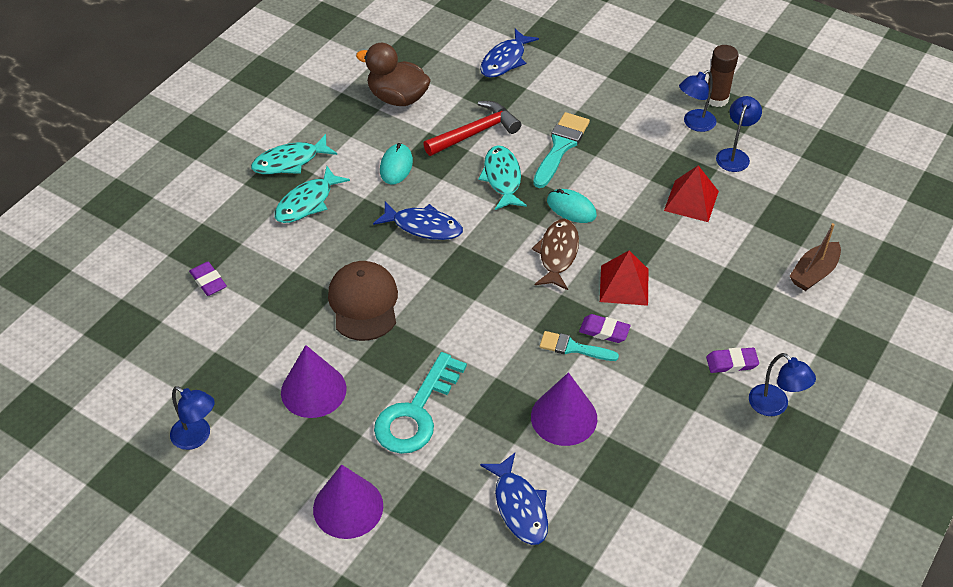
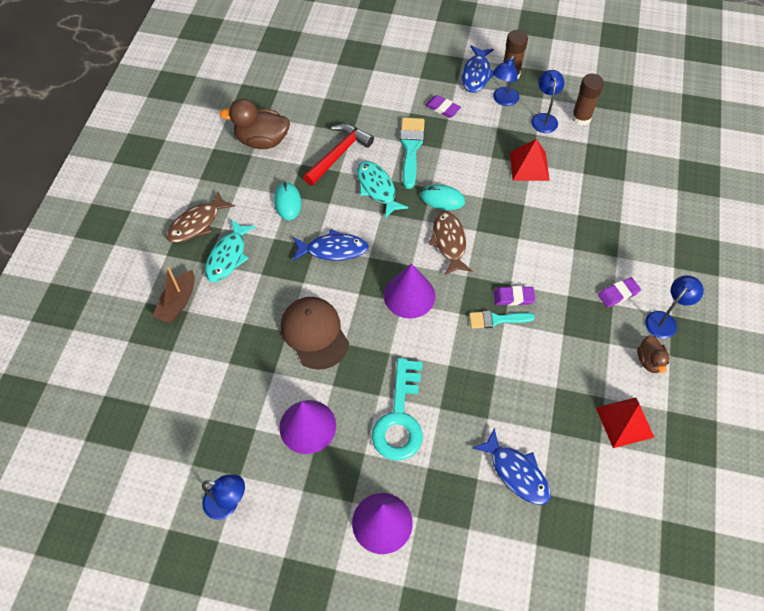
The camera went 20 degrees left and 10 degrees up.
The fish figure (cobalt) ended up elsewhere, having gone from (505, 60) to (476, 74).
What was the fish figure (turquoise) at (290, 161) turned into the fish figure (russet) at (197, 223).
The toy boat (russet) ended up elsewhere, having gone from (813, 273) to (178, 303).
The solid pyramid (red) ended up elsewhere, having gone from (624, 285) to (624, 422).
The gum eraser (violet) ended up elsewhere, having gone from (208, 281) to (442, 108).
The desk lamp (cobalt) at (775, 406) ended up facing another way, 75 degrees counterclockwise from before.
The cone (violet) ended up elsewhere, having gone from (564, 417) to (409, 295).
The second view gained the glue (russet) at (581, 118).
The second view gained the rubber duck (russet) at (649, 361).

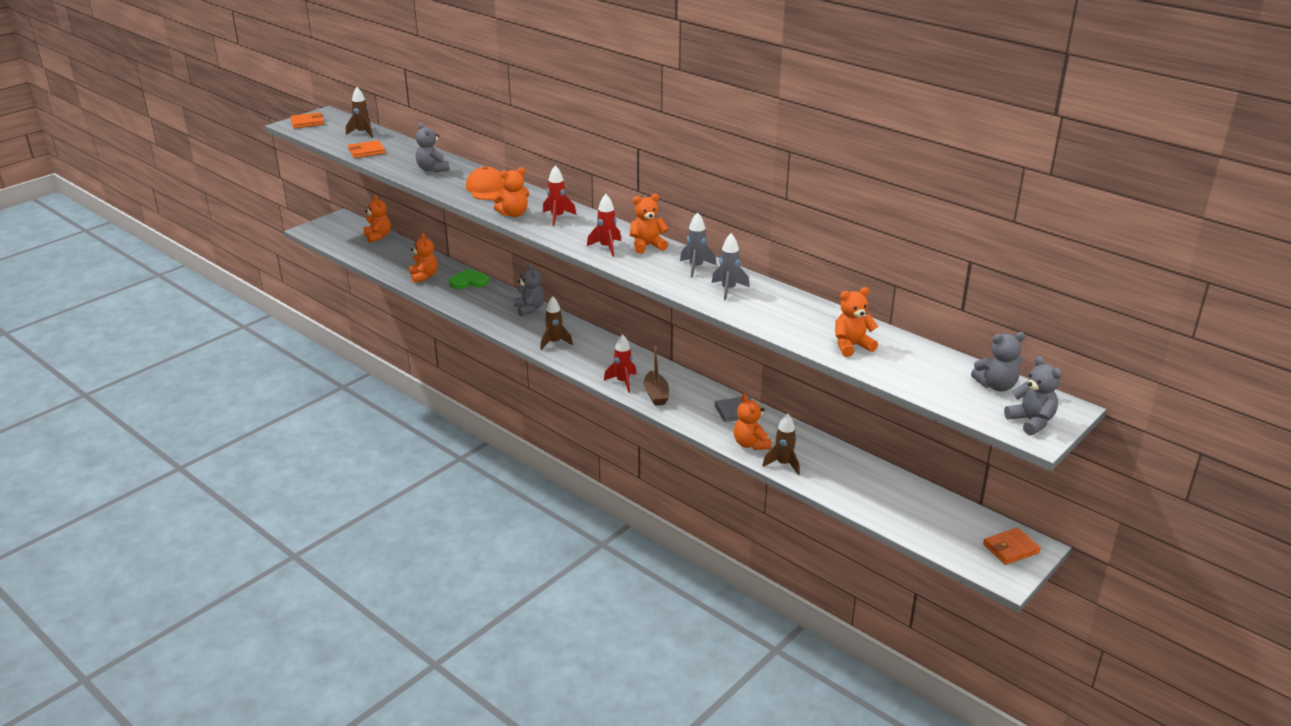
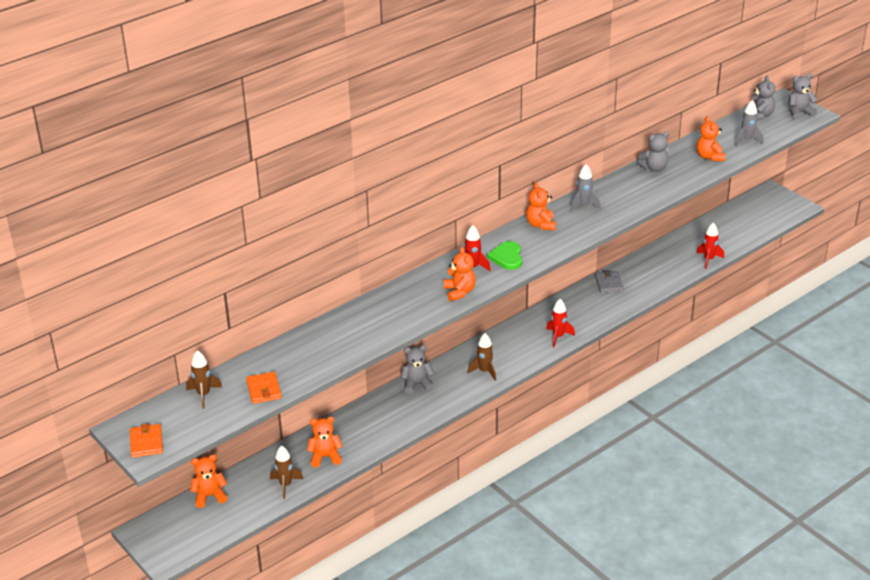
The camera went 80 degrees left and 5 degrees up.
The teddy (grey) ended up elsewhere, having gone from (432, 169) to (654, 168).
The second view lost the cap (bright orange) at (487, 188).
The spaceship (red) ended up elsewhere, having gone from (606, 247) to (708, 259).
The spaceship (grey) ended up elsewhere, having gone from (728, 289) to (747, 140).
The heart (green) ended up elsewhere, having gone from (469, 281) to (507, 257).
The second view lost the toy boat (russet) at (656, 395).
The second view lost the teddy (bright orange) at (751, 444).
The spaceship (russet) ended up elsewhere, having gone from (783, 464) to (285, 485).
The second view lost the wallet (bright orange) at (1011, 548).

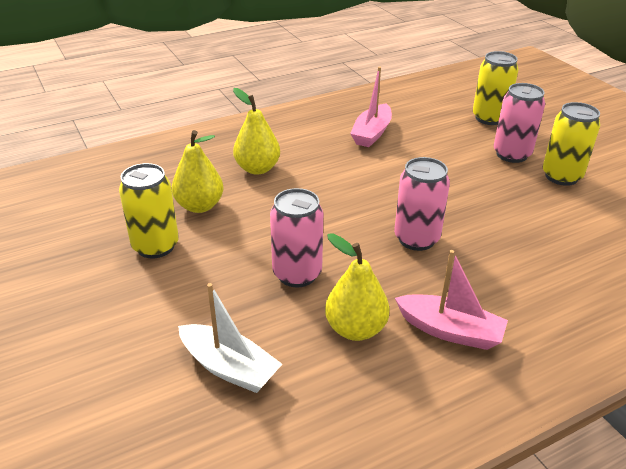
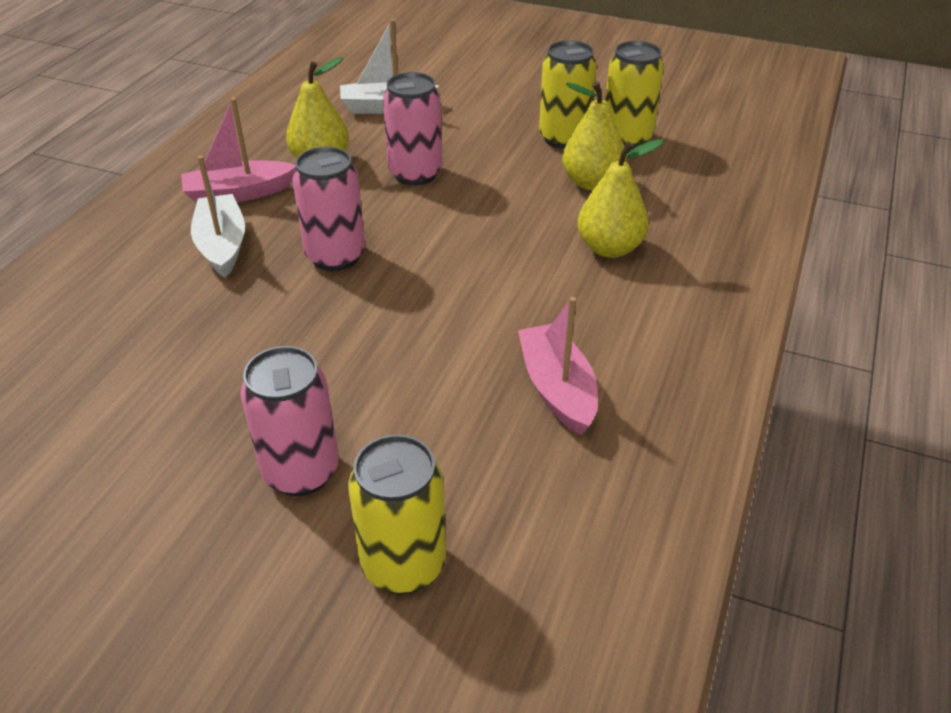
The camera went 140 degrees right and 5 degrees up.
The can (bright yellow) ended up elsewhere, having gone from (561, 176) to (626, 139).
The second view gained the toy boat (white) at (222, 245).

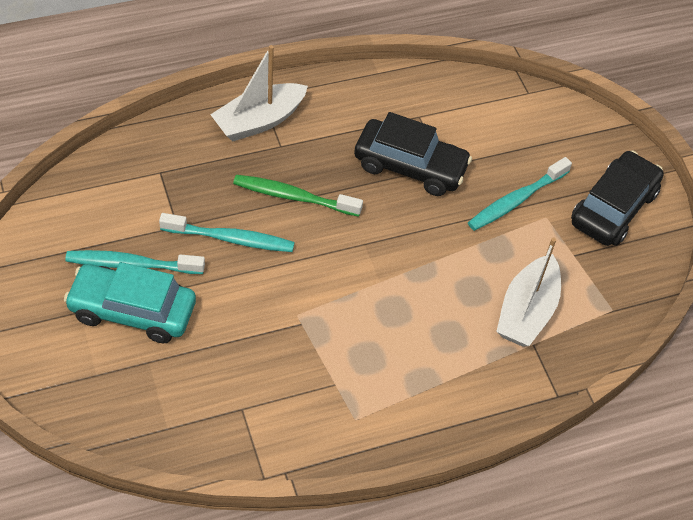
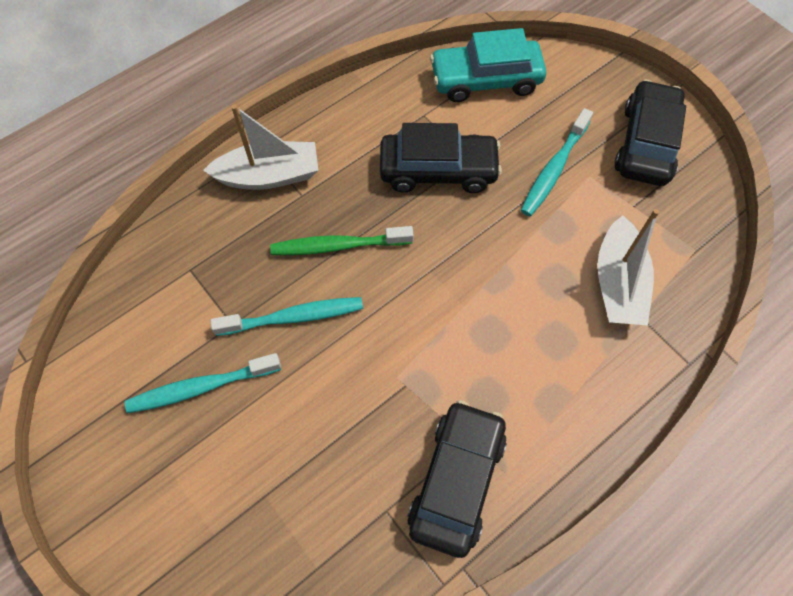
The camera went 15 degrees left and 10 degrees up.
The toy boat (white) at (259, 121) ended up facing another way, 135 degrees counterclockwise from before.
The automobile (turquoise) ended up elsewhere, having gone from (132, 311) to (485, 80).
The second view gained the automobile (black) at (456, 481).

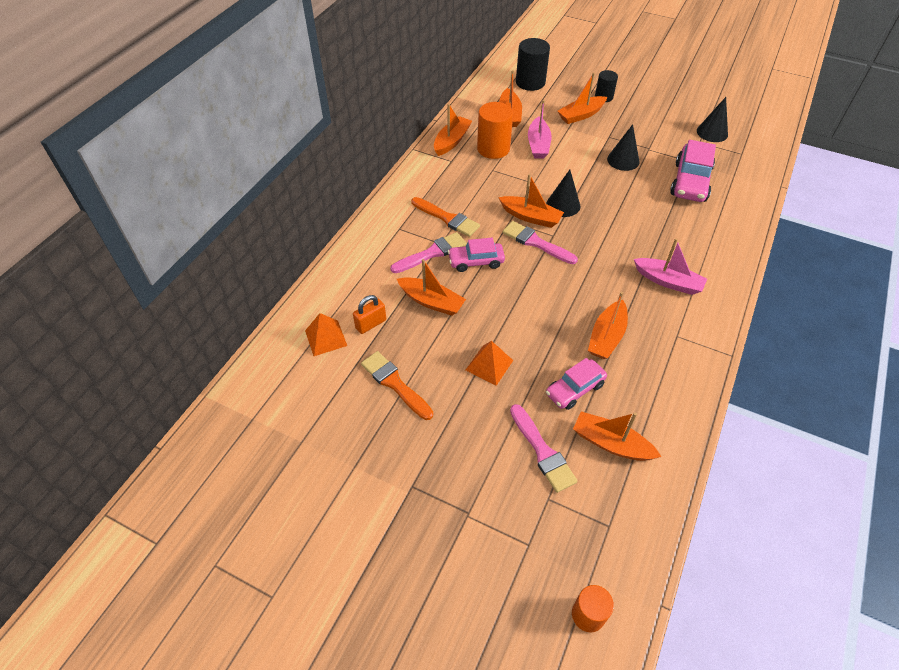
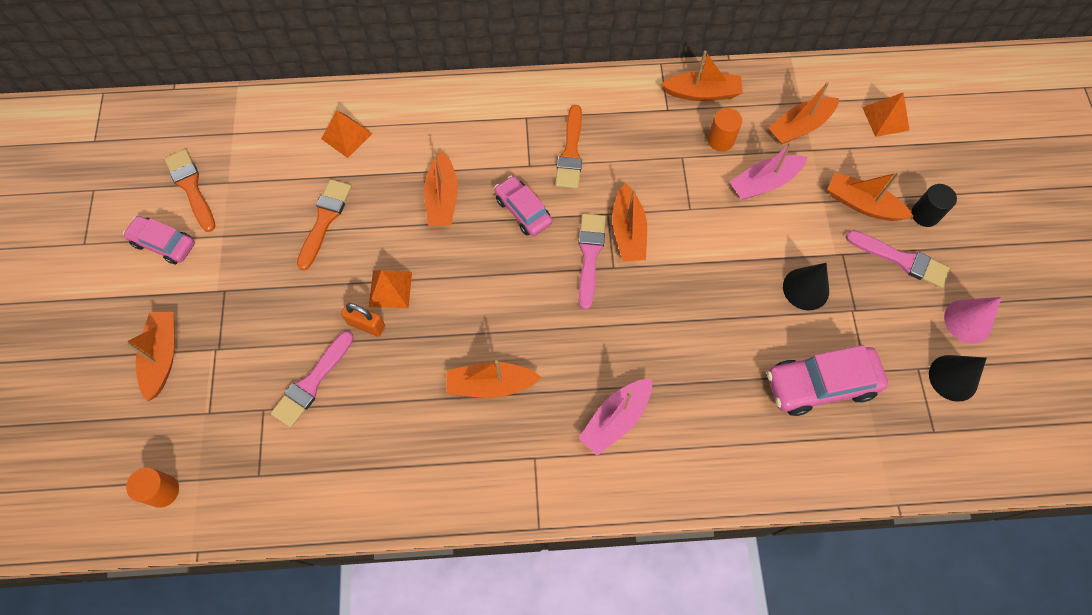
The camera went 60 degrees right and 15 degrees up.
Where the solid cylinder (black) stood at (530, 82), the solid pyramid (bright orange) came to stand at (885, 118).
The size of the solid cylinder (bright orange) at (493, 149) changed by a factor of 0.61.
The second view lost the cone (black) at (563, 205).
The paintbrush (pink) ended up elsewhere, having gone from (432, 253) to (901, 260).
The toy boat (pink) at (668, 281) ended up facing another way, 45 degrees clockwise from before.
The small lock (bright orange) ended up elsewhere, having gone from (371, 324) to (366, 325).
The automobile (pink) ended up elsewhere, having gone from (574, 389) to (164, 244).
The toy boat (bright orange) ended up elsewhere, having gone from (611, 443) to (162, 356).
The second view gained the paintbrush (bright orange) at (191, 187).
The second view gained the cone (pink) at (968, 321).

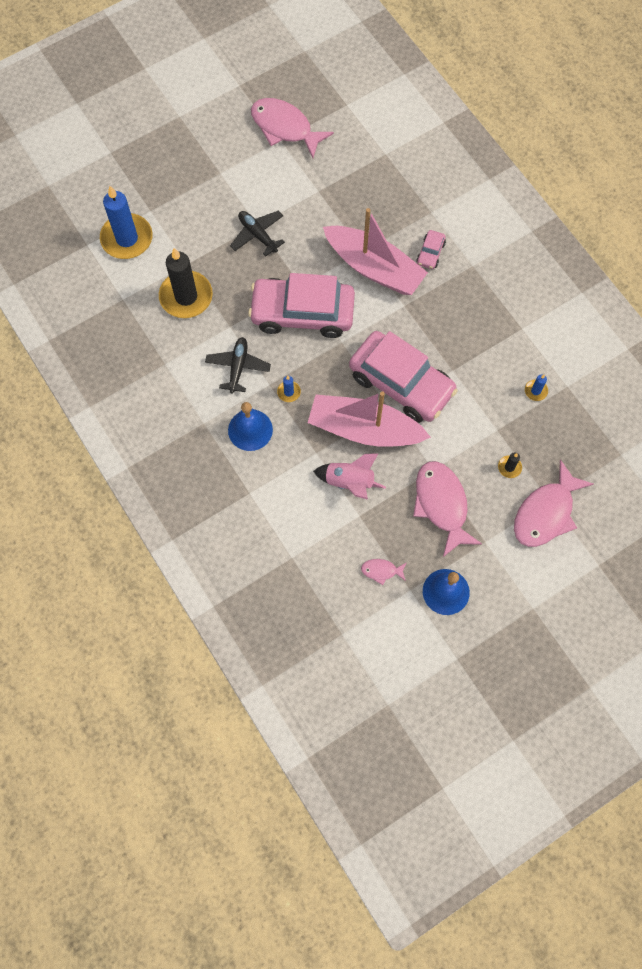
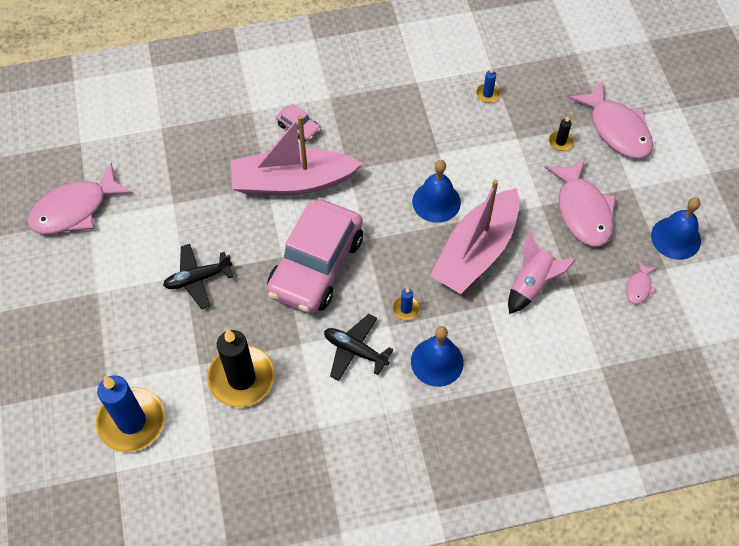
The camera went 70 degrees left and 10 degrees down.
The toy boat (pink) at (374, 268) ended up facing another way, 150 degrees counterclockwise from before.
Where the automobile (pink) stood at (401, 383), the school bell (cobalt) came to stand at (436, 201).
The fish figure (pink) at (442, 504) ended up facing another way, 105 degrees counterclockwise from before.

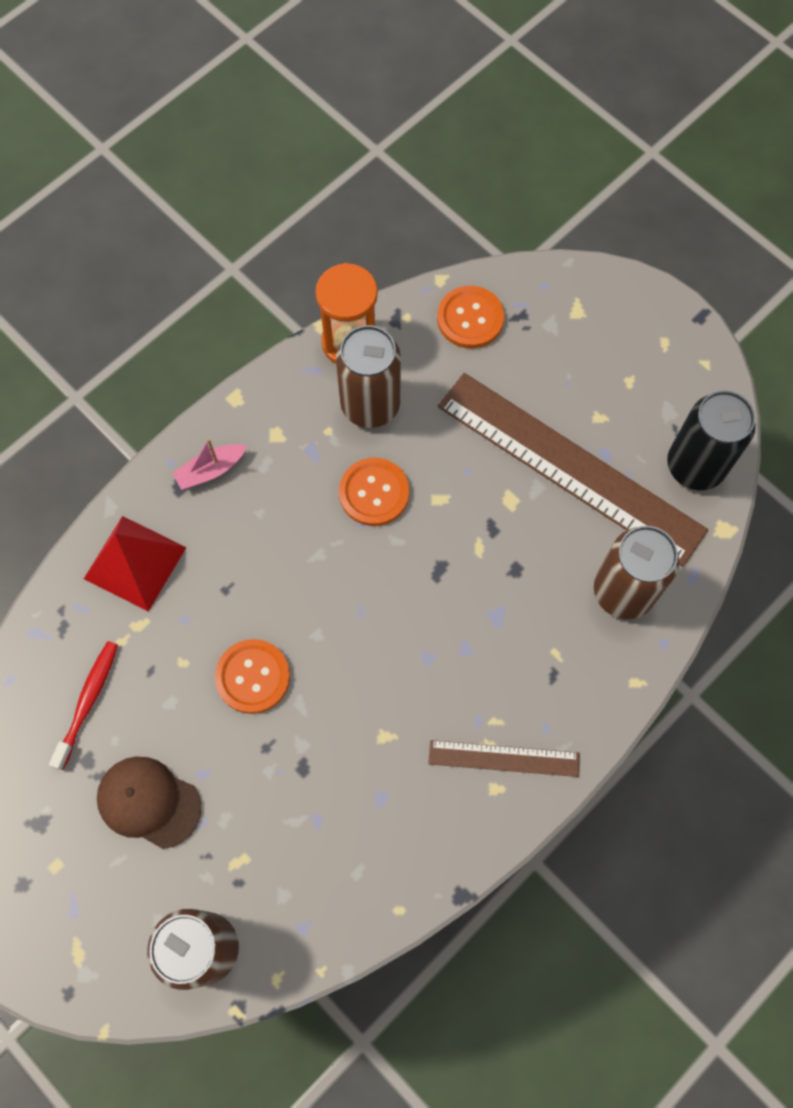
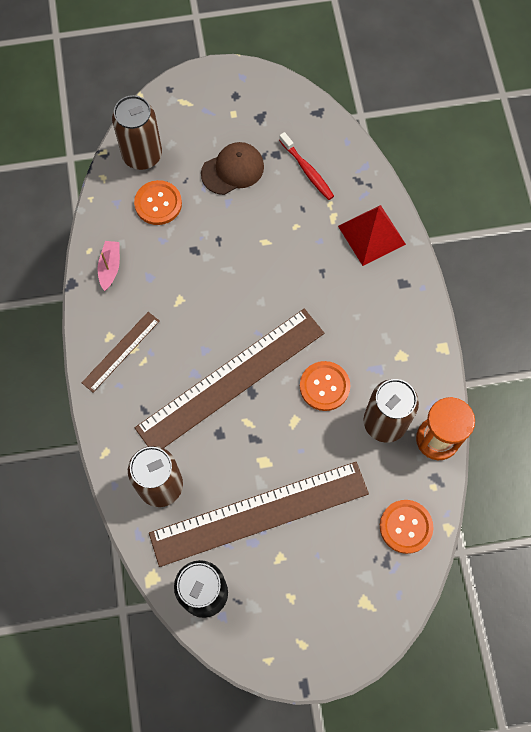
The camera went 125 degrees right and 0 degrees up.
The toy boat (pink) ended up elsewhere, having gone from (210, 470) to (110, 267).
The shirt button (bright orange) ended up elsewhere, having gone from (253, 677) to (158, 203).
The second view gained the ruler (russet) at (231, 380).

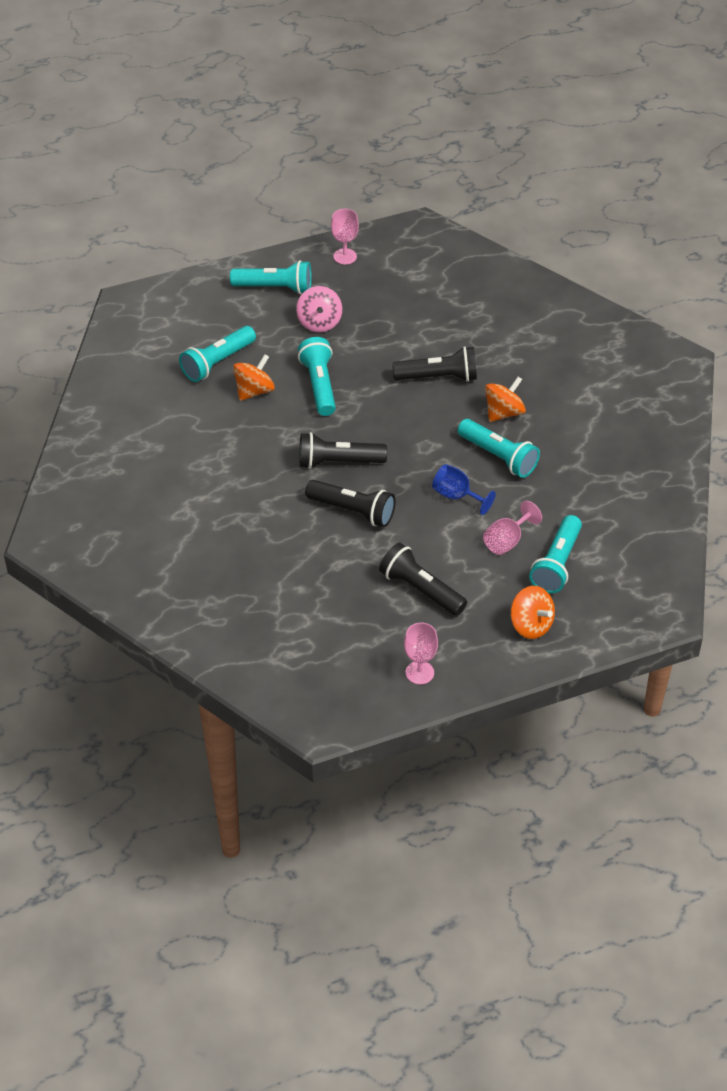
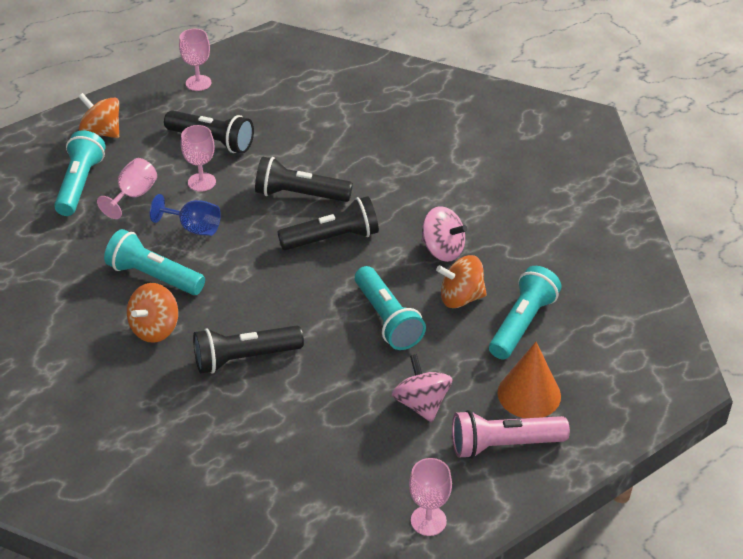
The camera went 165 degrees right and 5 degrees down.
What was the pocket torch (turquoise) at (275, 288) turned into the pocket torch (pink) at (503, 444).
The toy top (bright orange) at (254, 391) ended up facing another way, 60 degrees clockwise from before.
The second view gained the goblet (pink) at (202, 182).
The second view gained the toy top (pink) at (442, 250).
The second view gained the cone (bright orange) at (529, 394).

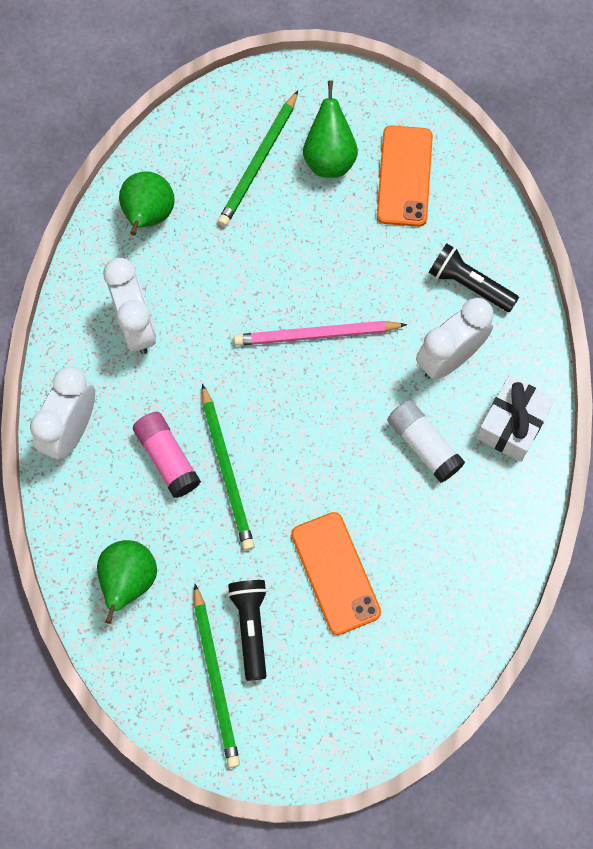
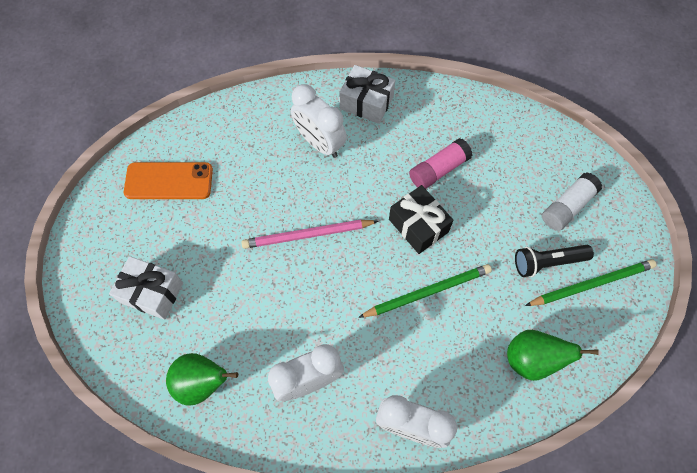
The camera went 95 degrees left and 5 degrees down.
The second view lost the toy pear (green) at (329, 158).
Where the pencil (green) stood at (258, 162), the gift (white) came to stand at (152, 292).
The second view lost the pocket torch (black) at (469, 284).
The pencil (pink) at (316, 335) ended up facing another way, 90 degrees clockwise from before.
The glue (white) ended up elsewhere, having gone from (424, 445) to (567, 207).
The glue (pink) ended up elsewhere, having gone from (167, 458) to (438, 170).
The second view lost the phone (bright orange) at (335, 573).
The second view gained the gift (black) at (418, 225).

